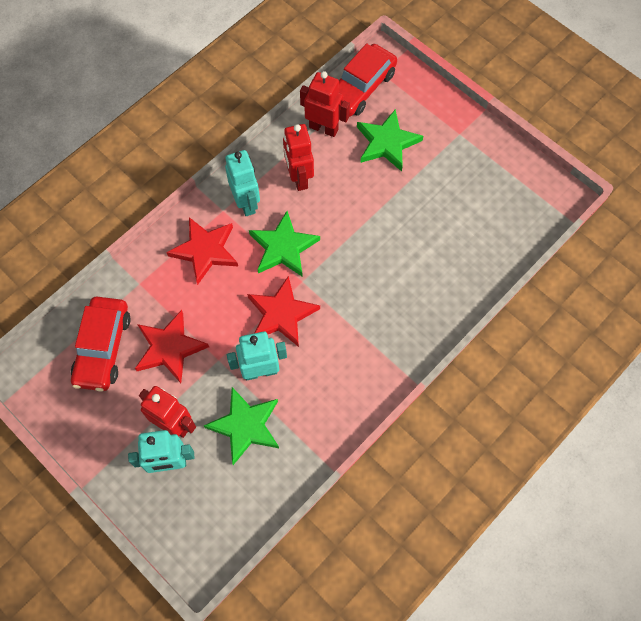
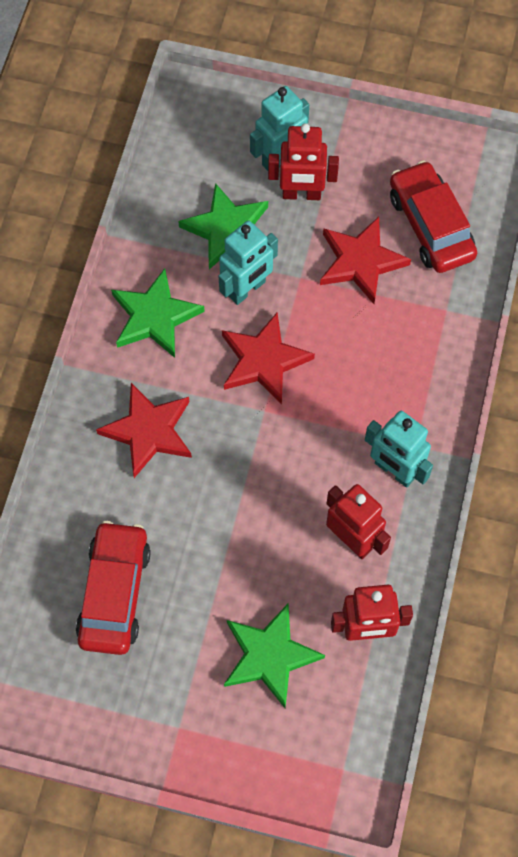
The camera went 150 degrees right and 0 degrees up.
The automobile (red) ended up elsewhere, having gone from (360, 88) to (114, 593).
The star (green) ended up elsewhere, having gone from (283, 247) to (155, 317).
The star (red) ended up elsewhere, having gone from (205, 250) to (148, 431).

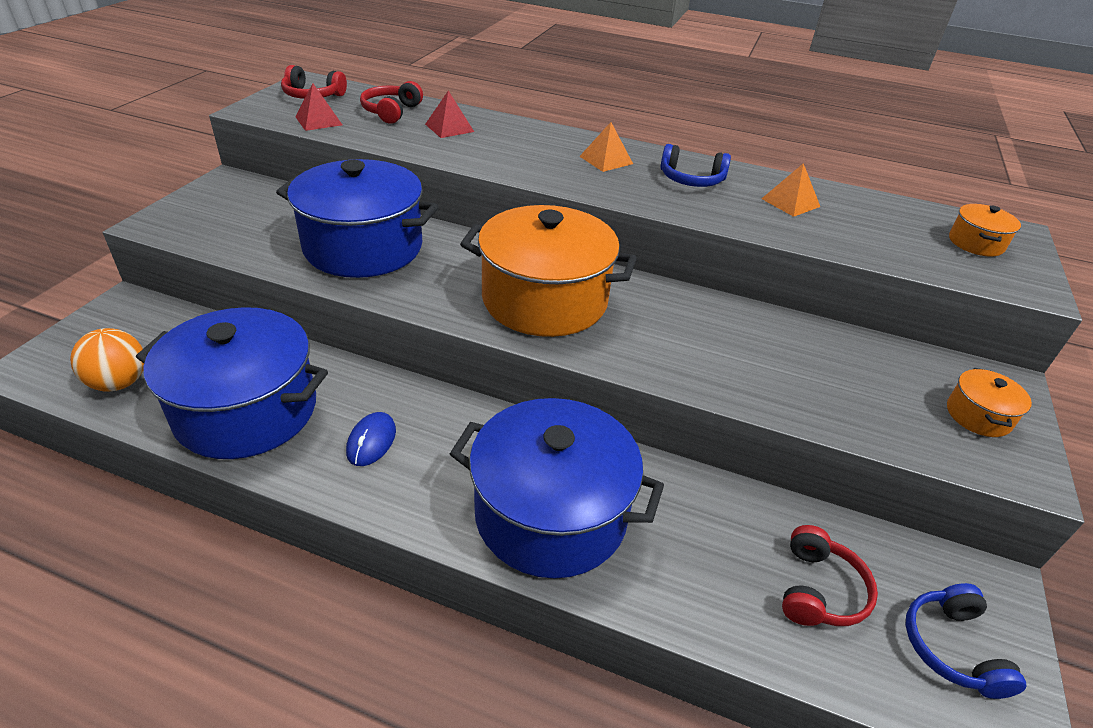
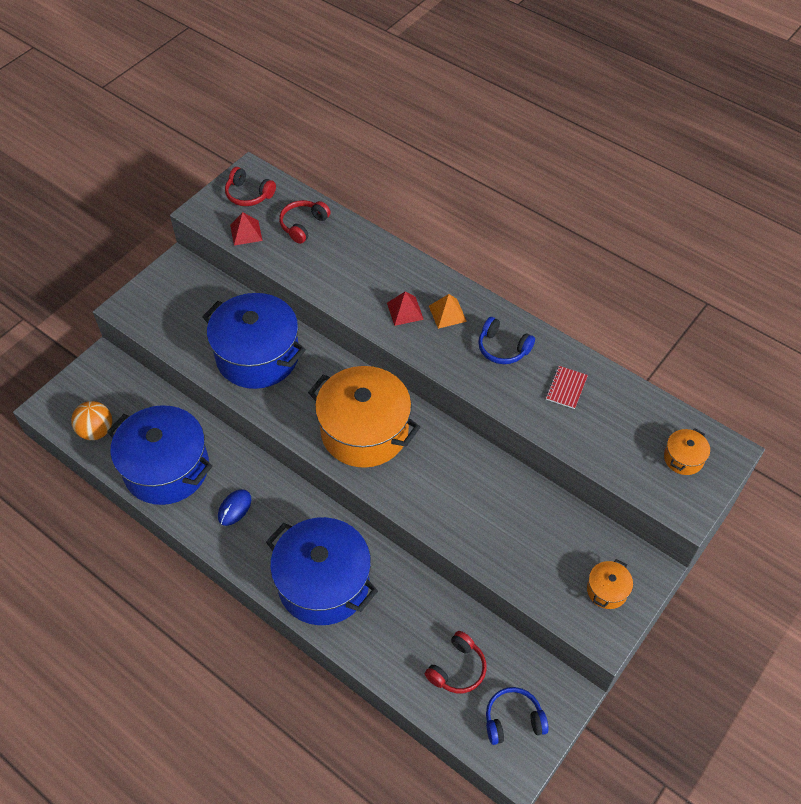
The camera went 20 degrees right and 15 degrees up.
The solid pyramid (red) ended up elsewhere, having gone from (449, 128) to (405, 311).
Where the solid pyramid (bright orange) stood at (790, 202), the exercise book (red) came to stand at (566, 388).
The headphones (cobalt) at (952, 647) ended up facing another way, 60 degrees clockwise from before.

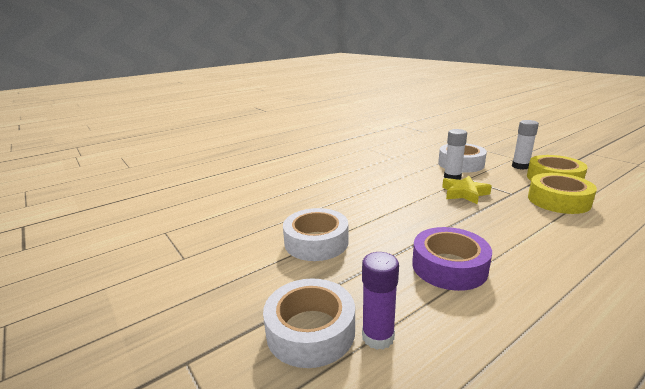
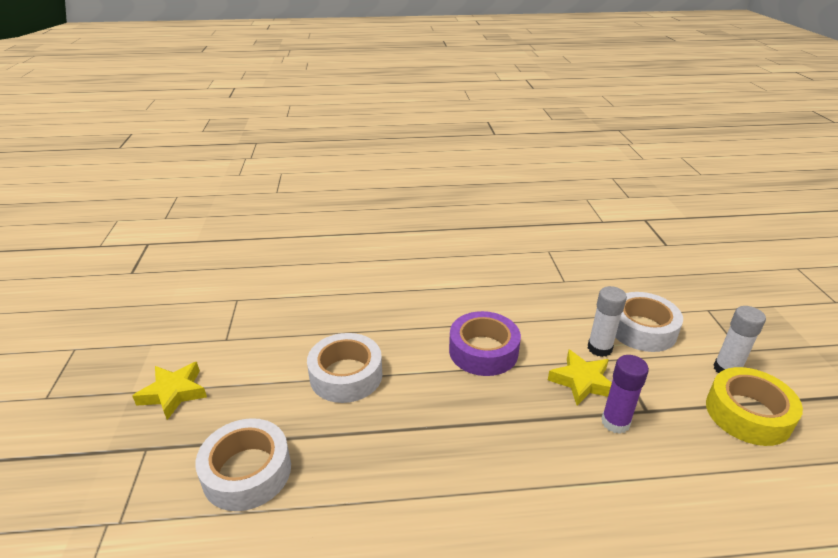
The camera went 30 degrees right and 10 degrees up.
The second view lost the roll of tape (bright yellow) at (558, 200).
The roll of tape (violet) ended up elsewhere, having gone from (449, 266) to (483, 351).
The glue (violet) ended up elsewhere, having gone from (378, 337) to (615, 422).
The second view gained the star (bright yellow) at (173, 393).

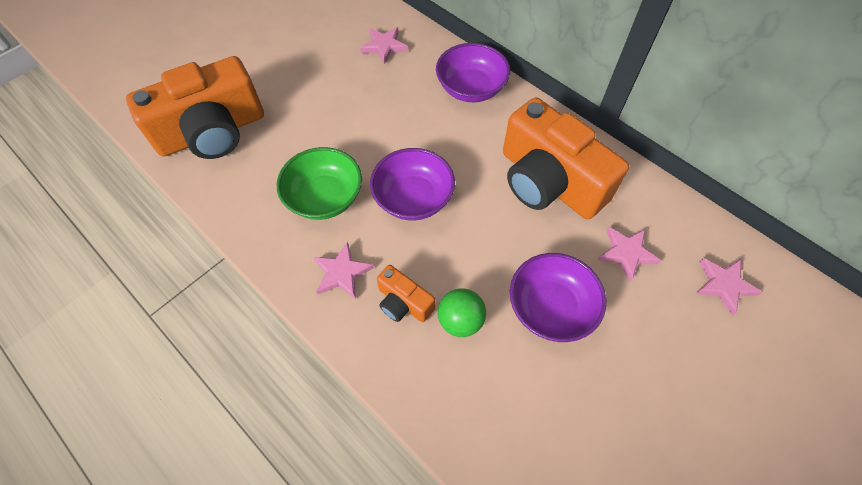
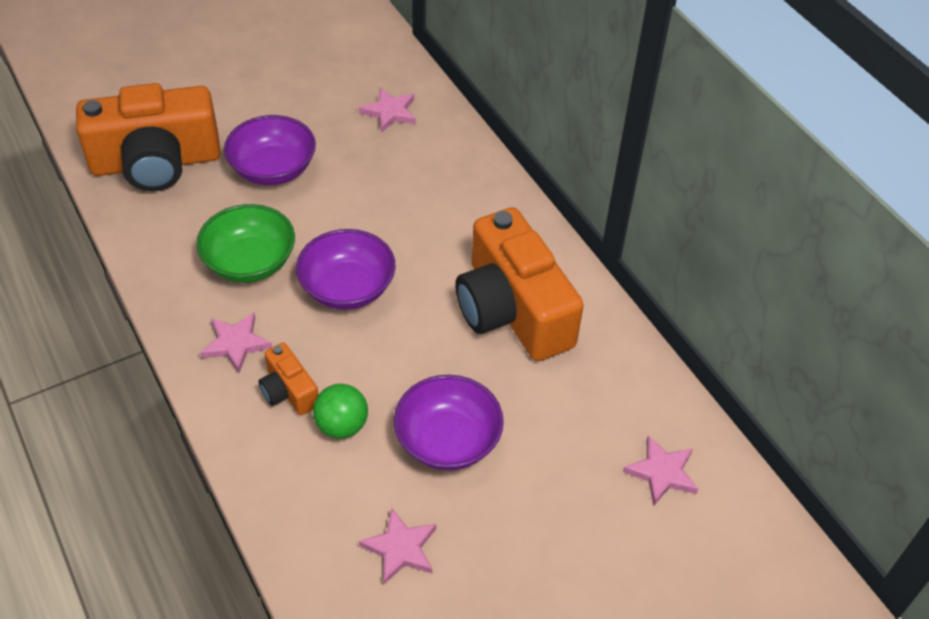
The camera went 15 degrees right and 10 degrees down.
The bowl (violet) ended up elsewhere, having gone from (471, 88) to (273, 169).
The star (pink) ended up elsewhere, having gone from (626, 253) to (400, 548).

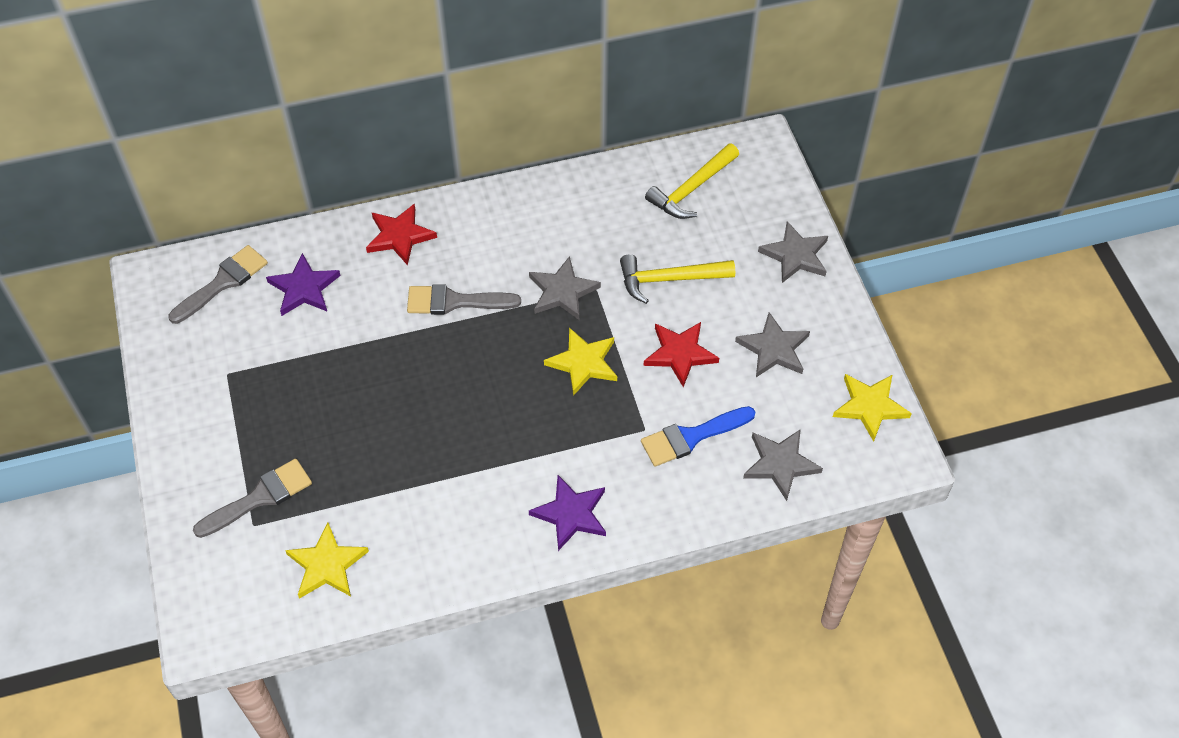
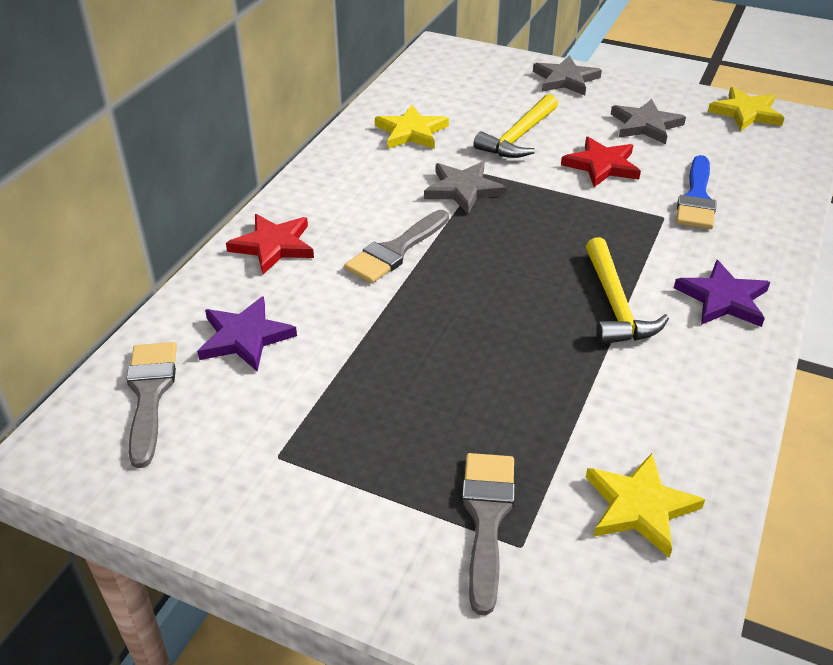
The camera went 50 degrees left and 15 degrees down.
The carpenter's hammer (bright yellow) ended up elsewhere, having gone from (691, 189) to (615, 305).
The star (bright yellow) ended up elsewhere, having gone from (583, 363) to (411, 132).
The second view lost the star (grey) at (780, 464).

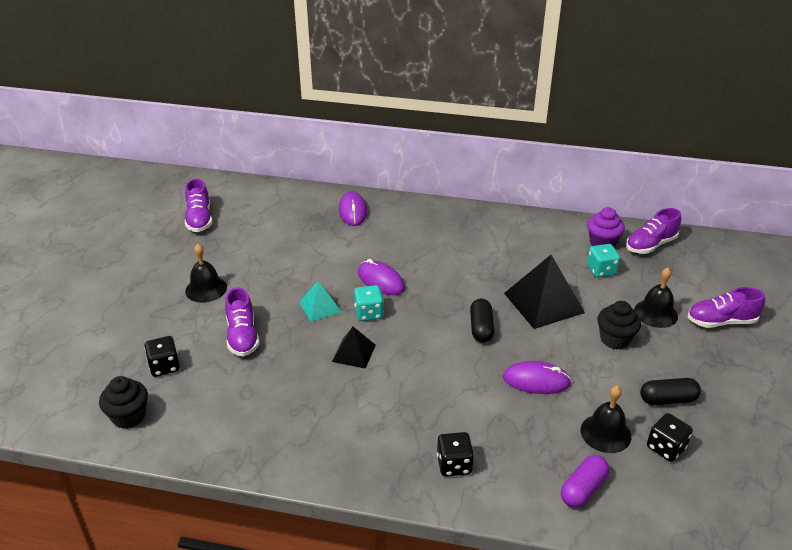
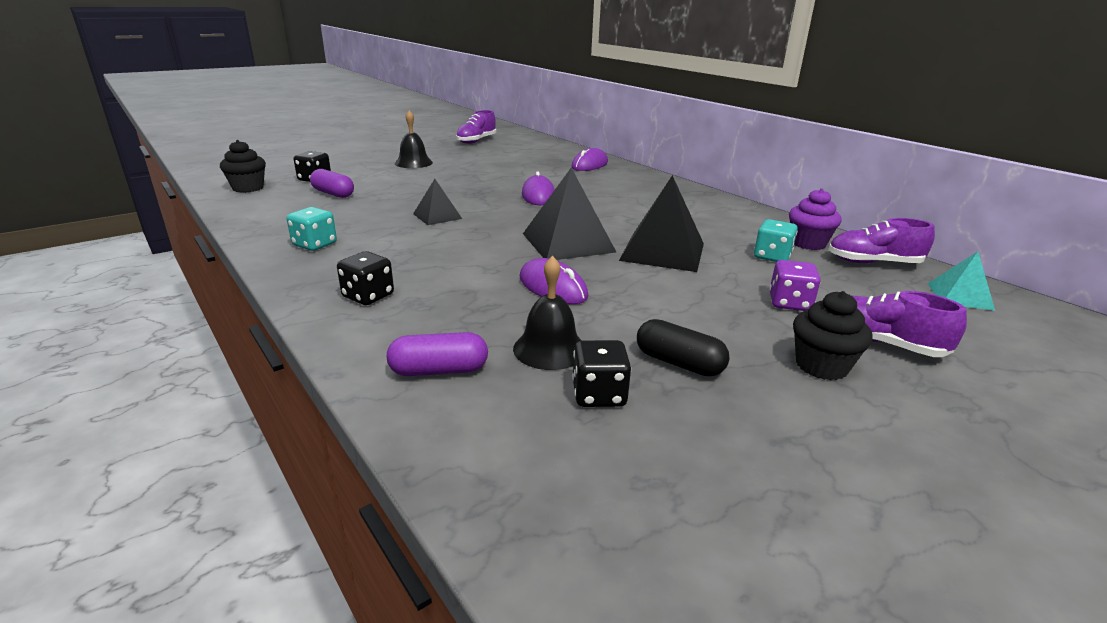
The camera went 40 degrees right and 10 degrees down.
Where the school bell (black) stood at (656, 313), the dice (violet) came to stand at (789, 303).
The solid pyramid (turquoise) ended up elsewhere, having gone from (320, 307) to (960, 296).
The dice (turquoise) ended up elsewhere, having gone from (369, 313) to (314, 244).
The second view lost the lace-up shoe (violet) at (242, 336).
Where the pill (black) stood at (481, 328), the solid pyramid (black) came to stand at (568, 242).
The cupcake (black) ended up elsewhere, having gone from (615, 339) to (821, 366).
The second view gained the pill (violet) at (333, 194).

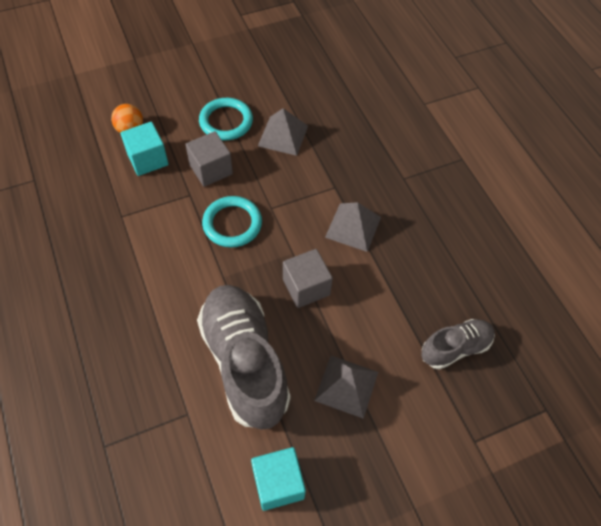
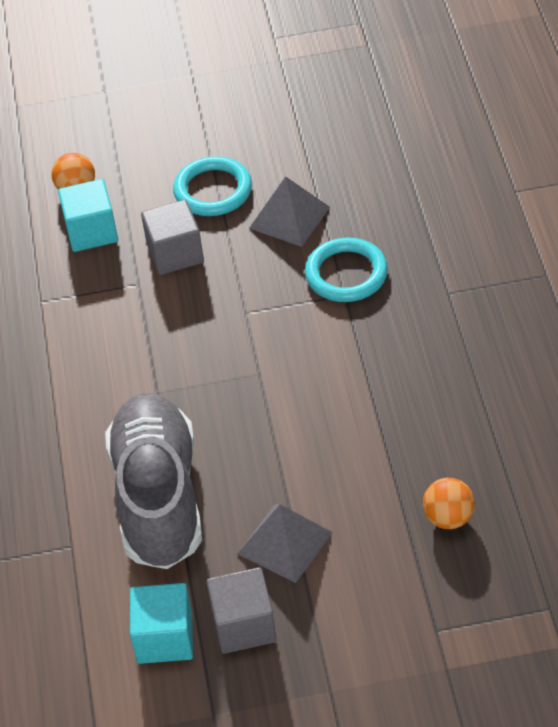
The camera went 20 degrees right and 10 degrees down.
The torus (turquoise) ended up elsewhere, having gone from (232, 224) to (346, 274).
The second view lost the solid pyramid (grey) at (353, 227).
The cube (grey) ended up elsewhere, having gone from (306, 287) to (244, 625).
Where the lace-up shoe (grey) stood at (455, 348), the sphere (bright orange) came to stand at (448, 518).

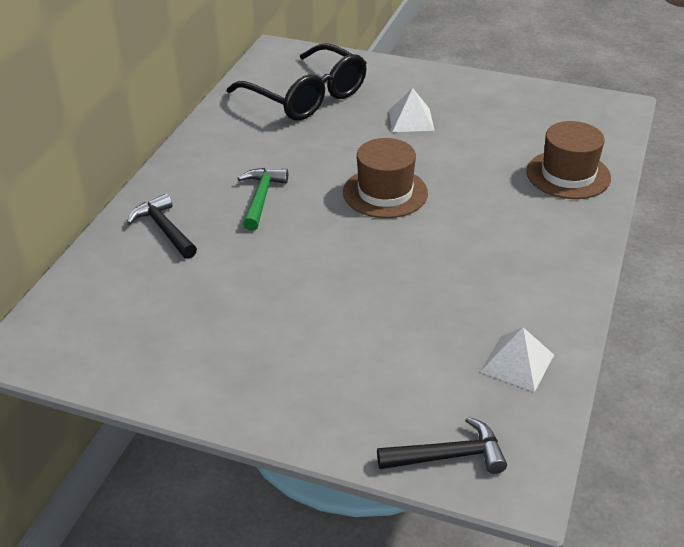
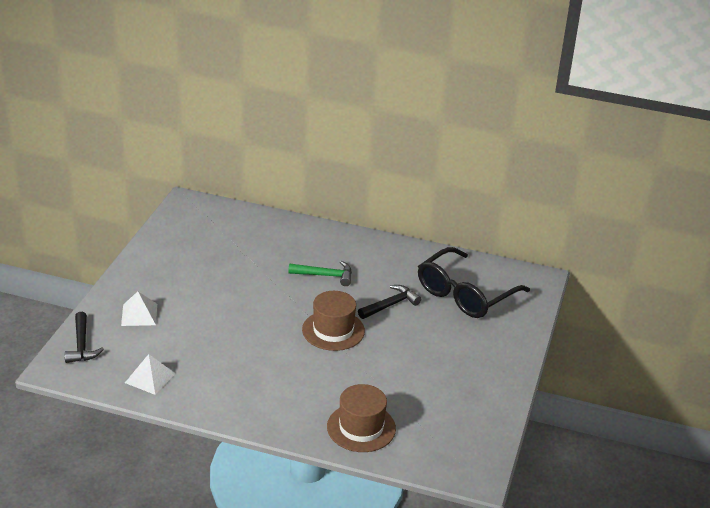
The camera went 85 degrees right and 5 degrees down.
The solid pyramid (white) ended up elsewhere, having gone from (411, 120) to (139, 314).
The carpenter's hammer (black) ended up elsewhere, having gone from (164, 229) to (390, 305).

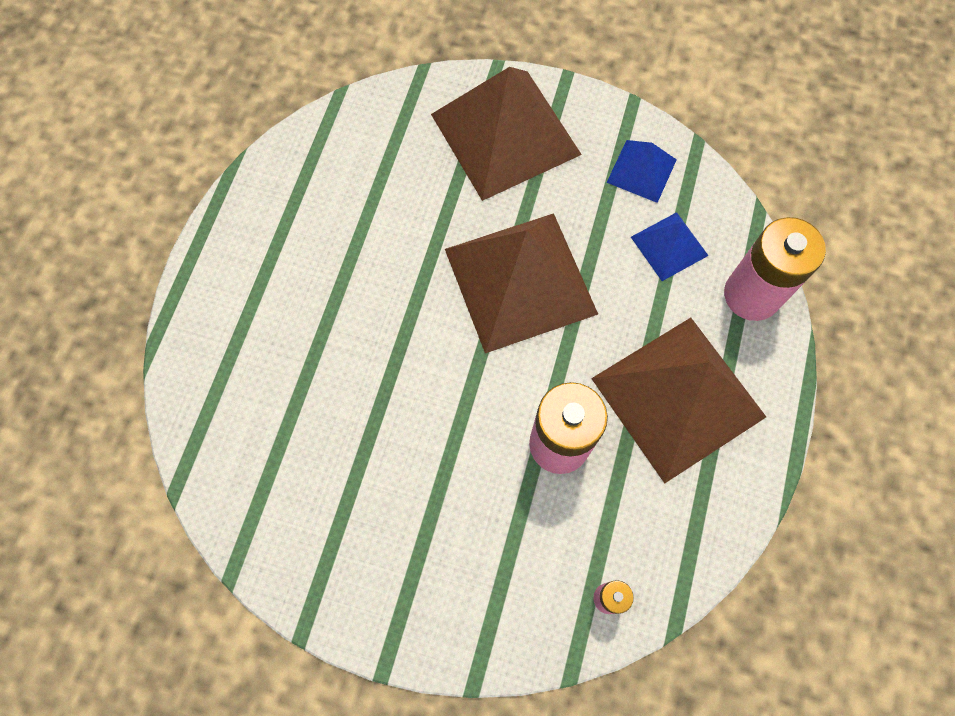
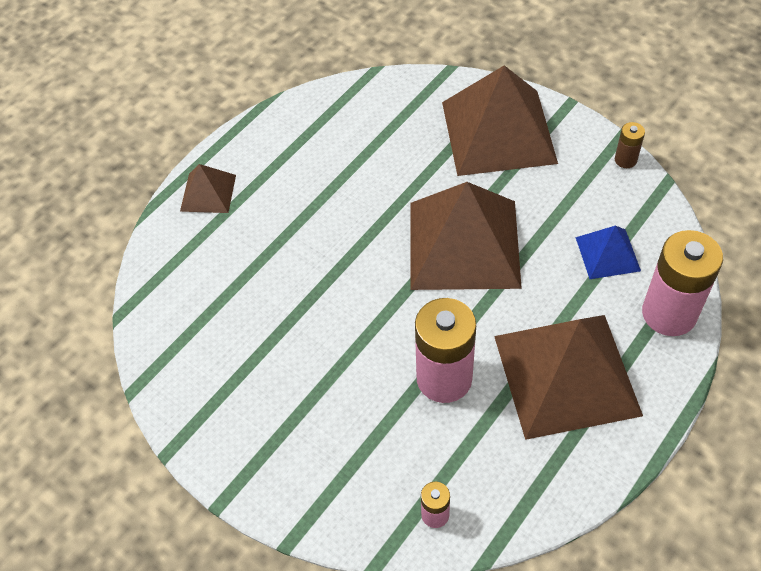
The camera went 25 degrees right and 15 degrees down.
The second view lost the solid pyramid (cobalt) at (641, 171).
The second view gained the power cell (russet) at (625, 160).
The second view gained the solid pyramid (russet) at (208, 193).

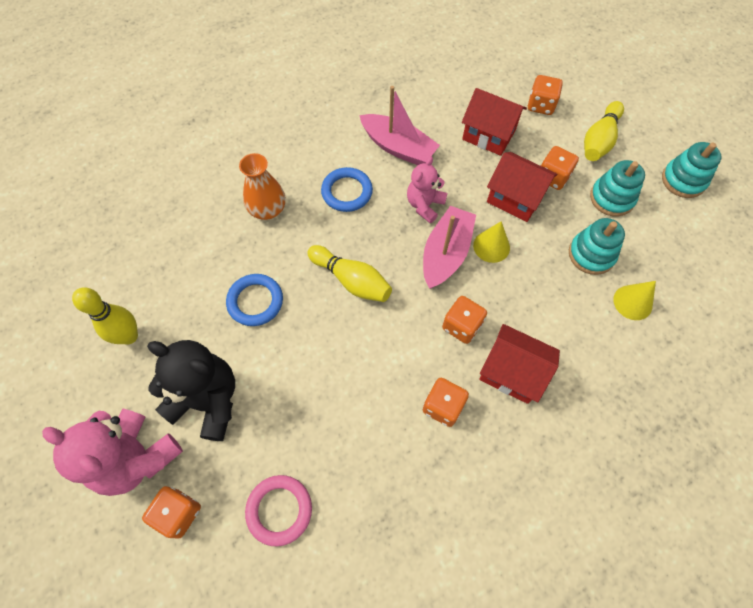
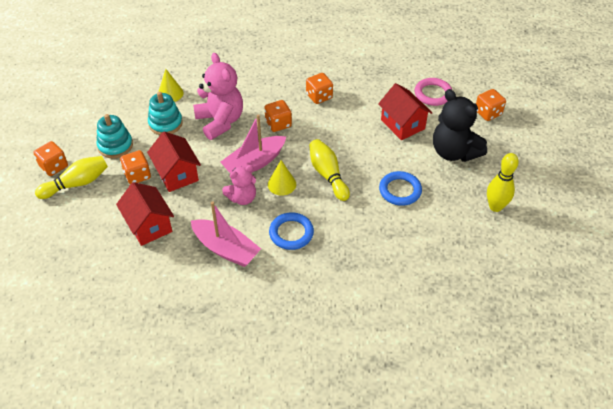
The camera went 150 degrees left and 15 degrees down.
The dice (bright orange) ended up elsewhere, having gone from (540, 105) to (54, 166).
The toy boat (pink) at (398, 147) ended up facing another way, 150 degrees clockwise from before.
The second view lost the stacking toy (turquoise) at (683, 180).
The second view lost the tall vase (bright orange) at (267, 209).
The cone (bright yellow) ended up elsewhere, having gone from (491, 246) to (282, 184).
The toy house (red) ended up elsewhere, having gone from (511, 372) to (402, 124).
The teddy (pink) ended up elsewhere, having gone from (136, 458) to (220, 121).

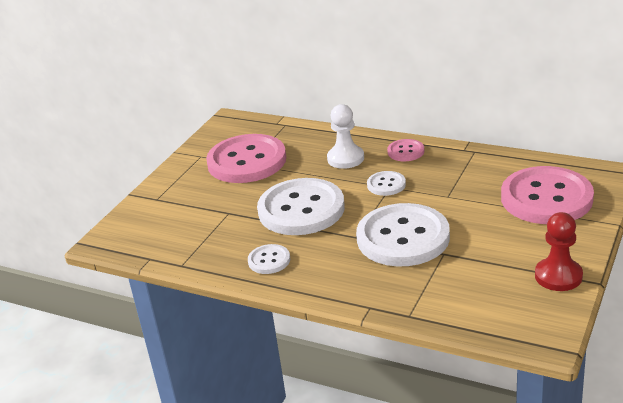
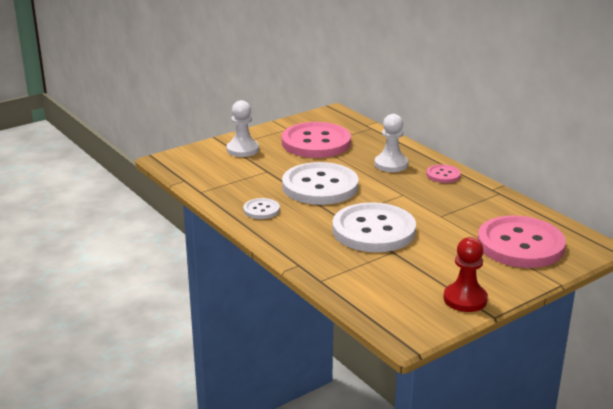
The camera went 25 degrees right and 5 degrees down.
The second view lost the shirt button (white) at (386, 185).
The second view gained the pawn (white) at (242, 150).

